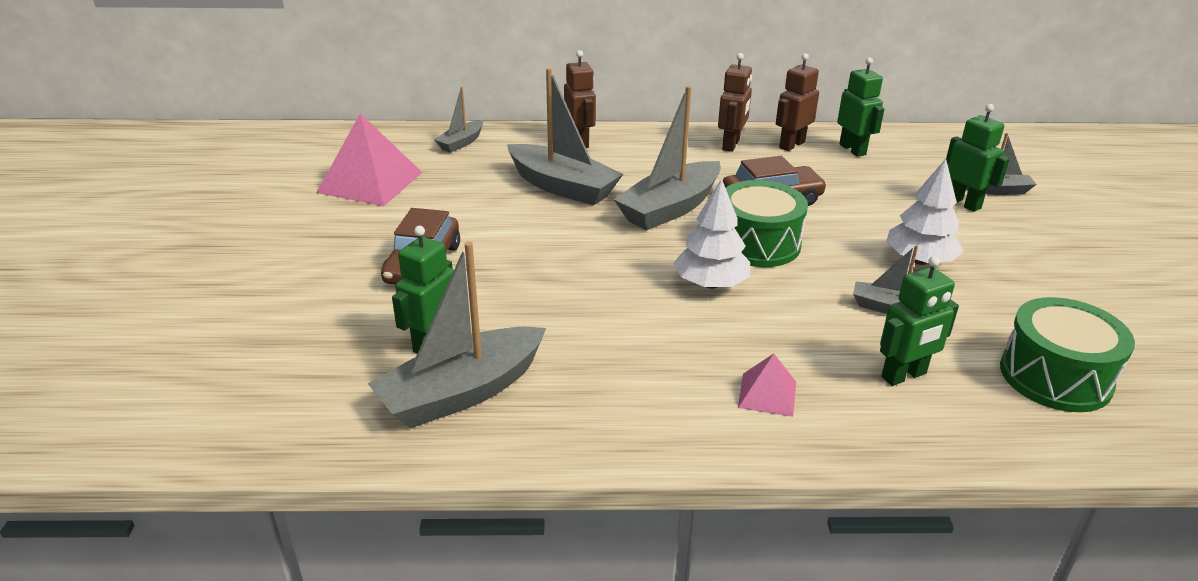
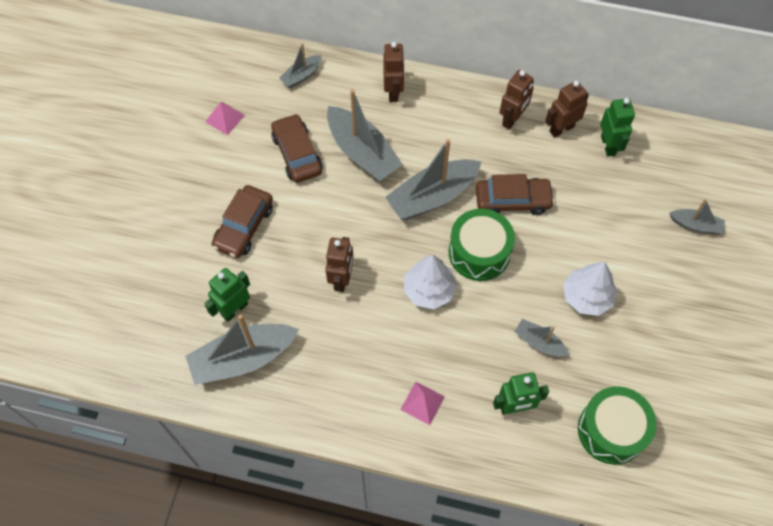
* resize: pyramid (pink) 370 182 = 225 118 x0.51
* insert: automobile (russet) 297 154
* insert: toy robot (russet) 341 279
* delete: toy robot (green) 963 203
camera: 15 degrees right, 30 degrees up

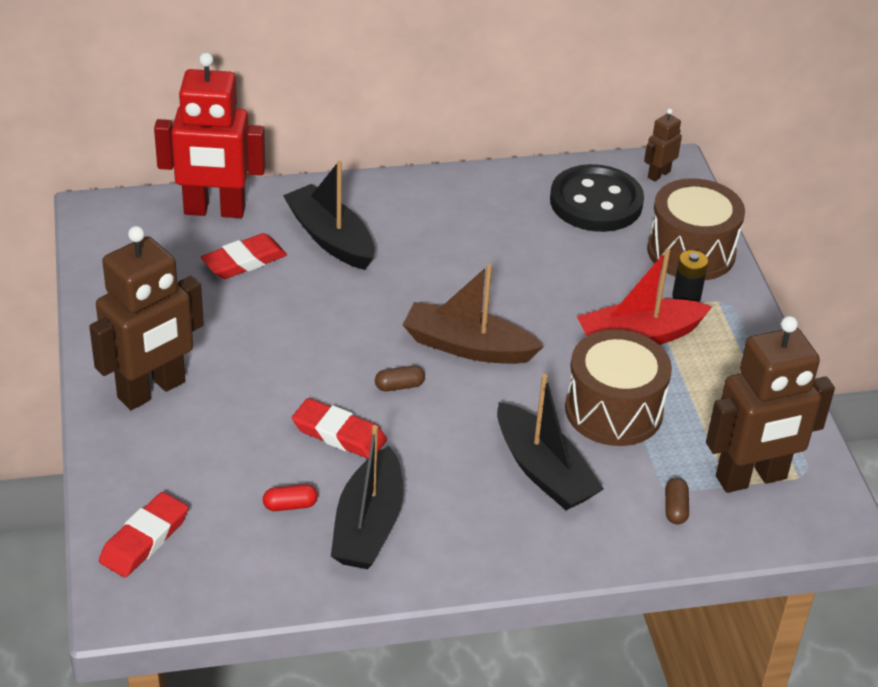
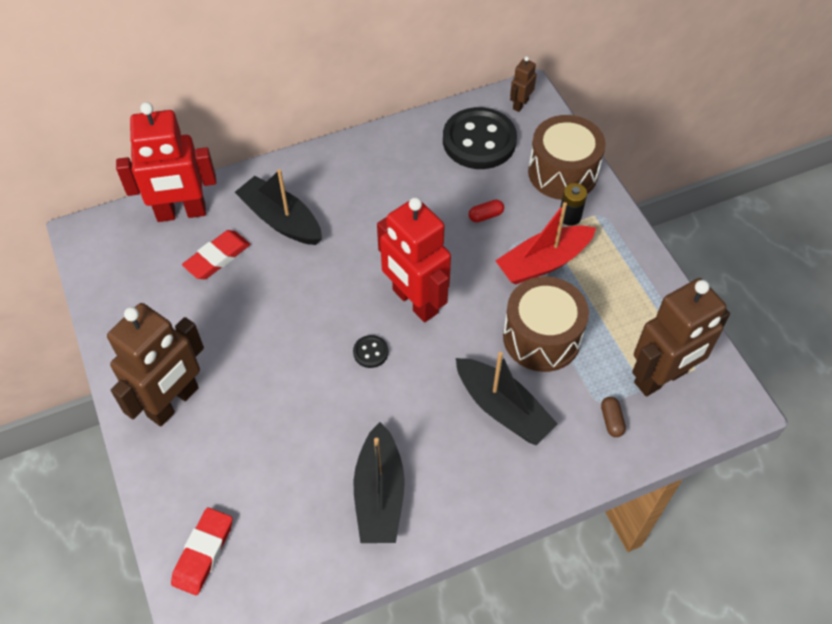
* replace: pill (russet) 399 386 to button (jet-black) 370 352
* replace: sailboat (russet) 467 347 to toy robot (crimson) 414 302
* move: pill (crimson) 290 505 to 485 216
* delete: eraser (crimson) 339 434
camera: 10 degrees left, 15 degrees up

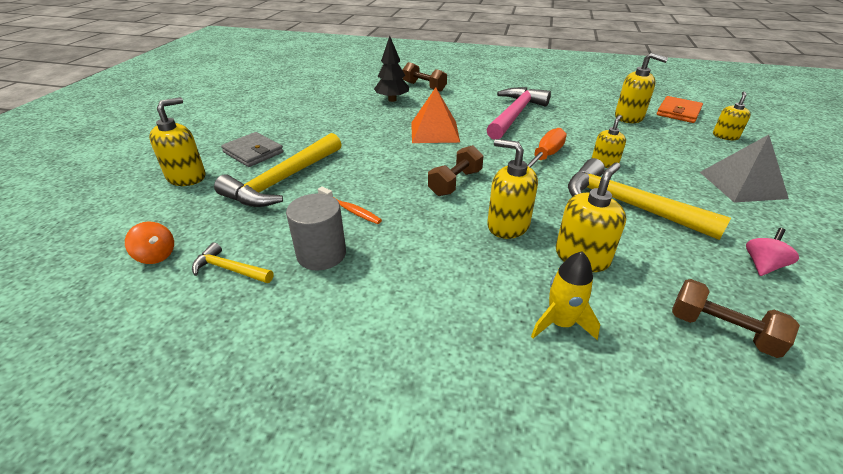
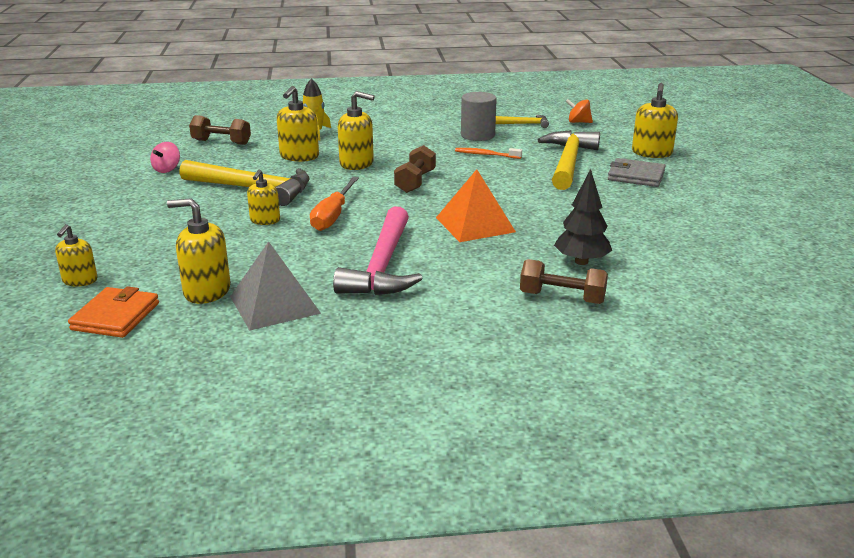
* move: pyramid (ash-grey) 742 185 to 275 304
camera: 160 degrees right, 10 degrees down

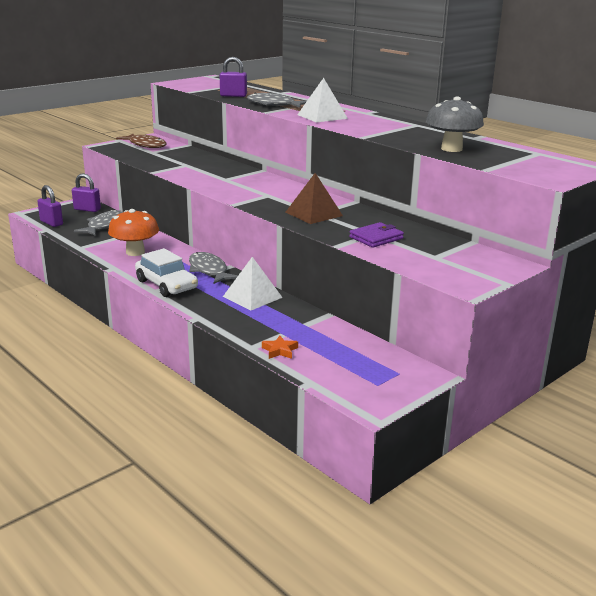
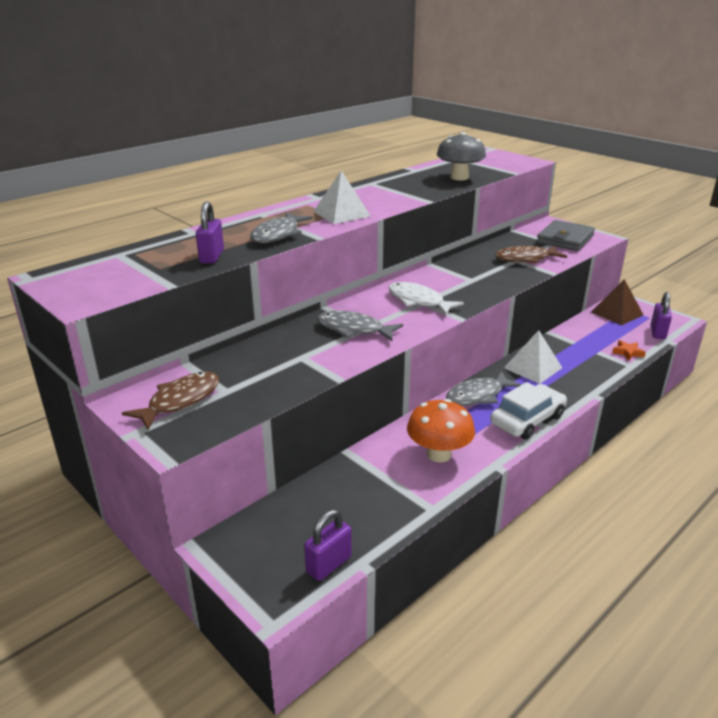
* move: toy fish (ash-grey) 105 225 to 354 329
* insert: toy fish (pure white) 418 301
* replace: wallet (violet) 376 238 to toy fish (russet) 525 259
* insert: wallet (ash-grey) 565 239
* move: pyramid (russet) 314 214 to 617 313
* move: small lock (violet) 87 209 to 657 332
camera: 90 degrees left, 5 degrees up

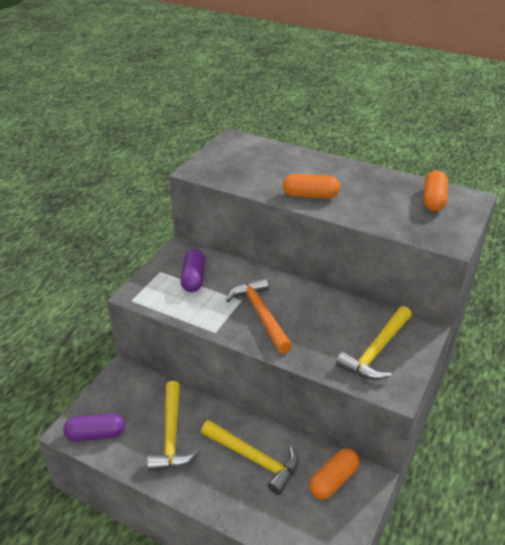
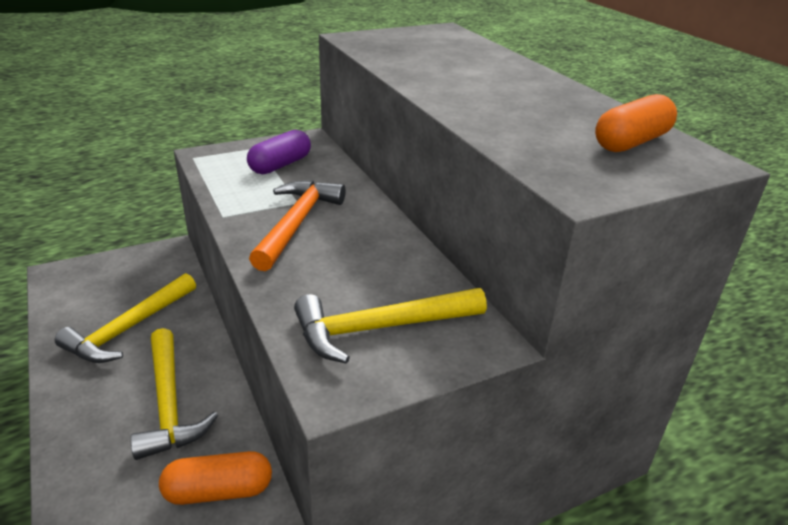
* delete: pill (violet) 96 434
* delete: pill (orange) 310 195
camera: 35 degrees right, 5 degrees down

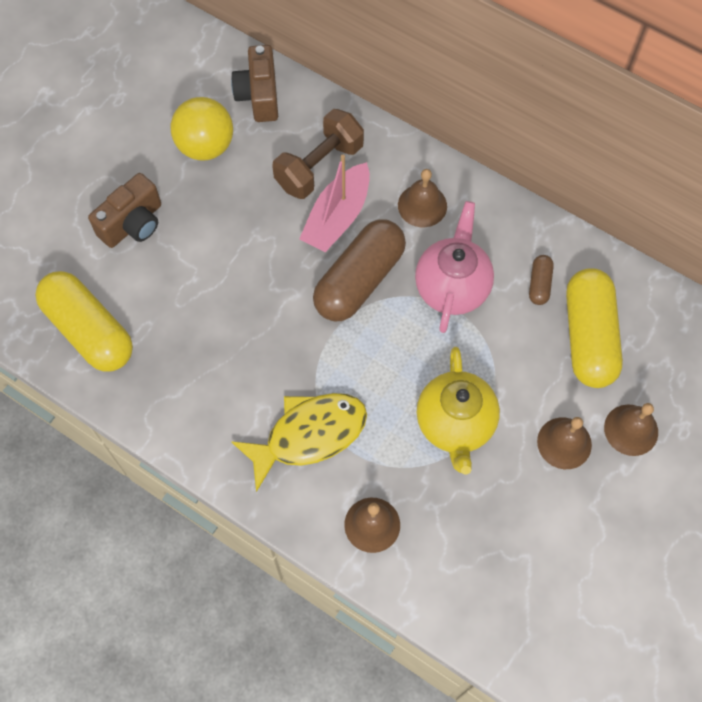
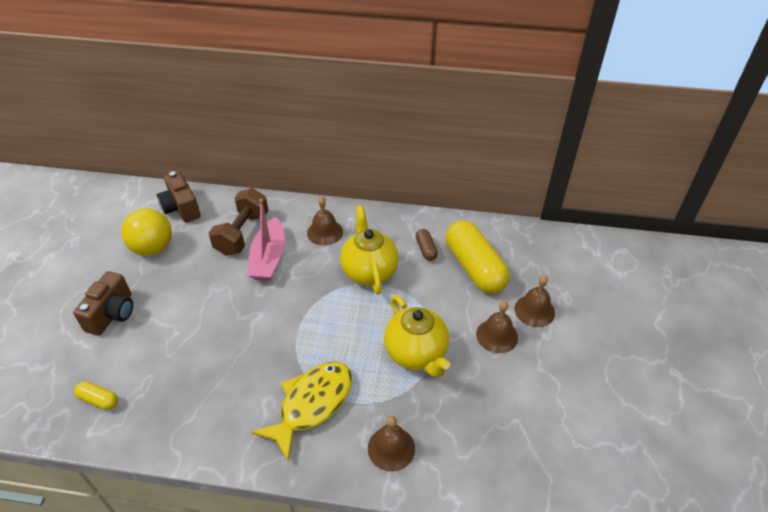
* resize: pill (bright yellow) 89 330 = 99 400 x0.44
* recolor: tea pot (pink) 452 287 to tea pot (bright yellow) 369 271
* delete: pill (russet) 359 280
camera: 25 degrees left, 20 degrees down

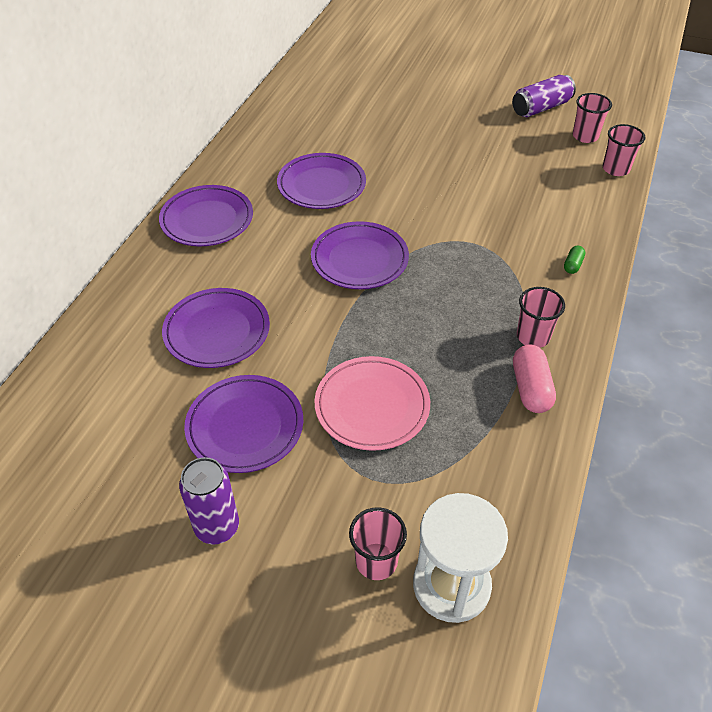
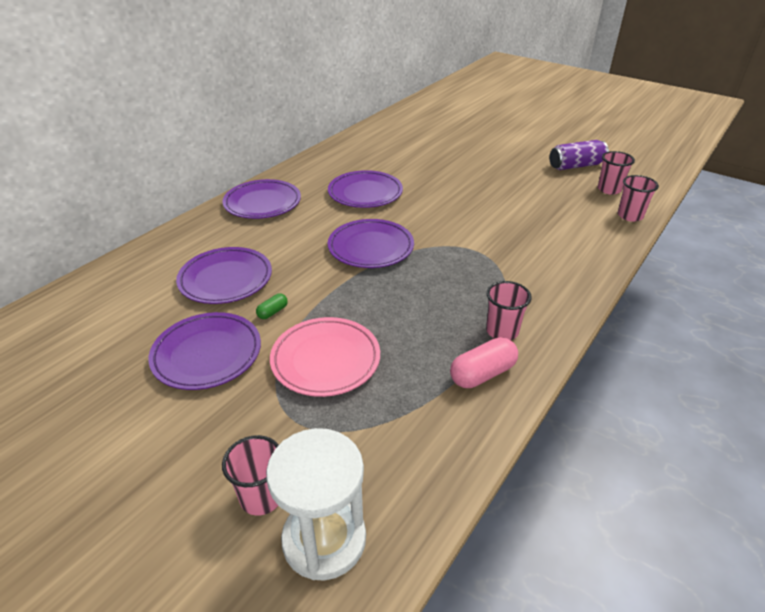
* move: pill (green) 572 265 to 272 312
* rotate: pill (pink) 530 388 = 482 374 45 degrees clockwise
* delete: tin (violet) 217 527
camera: 15 degrees right, 10 degrees down

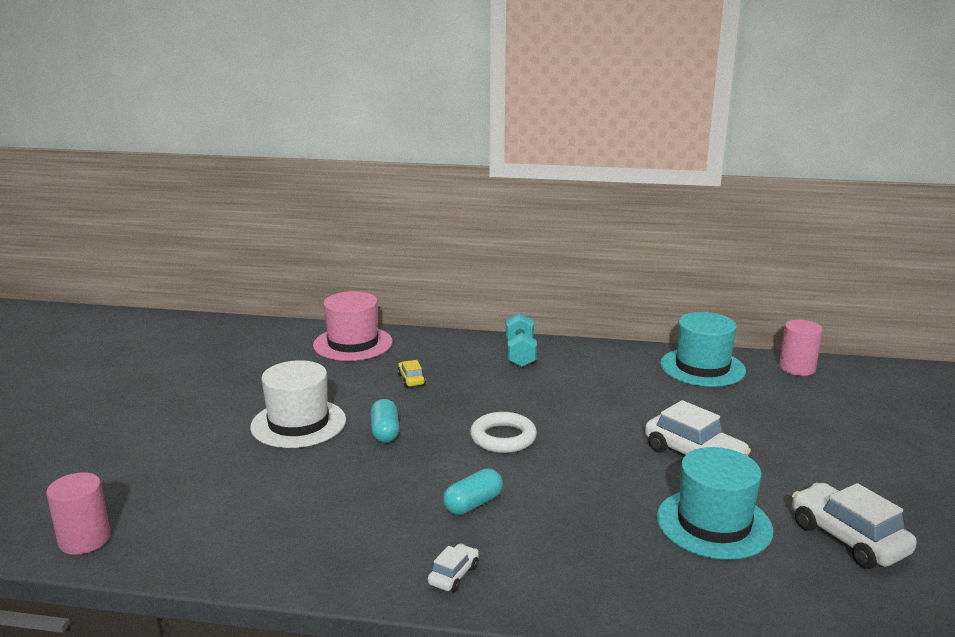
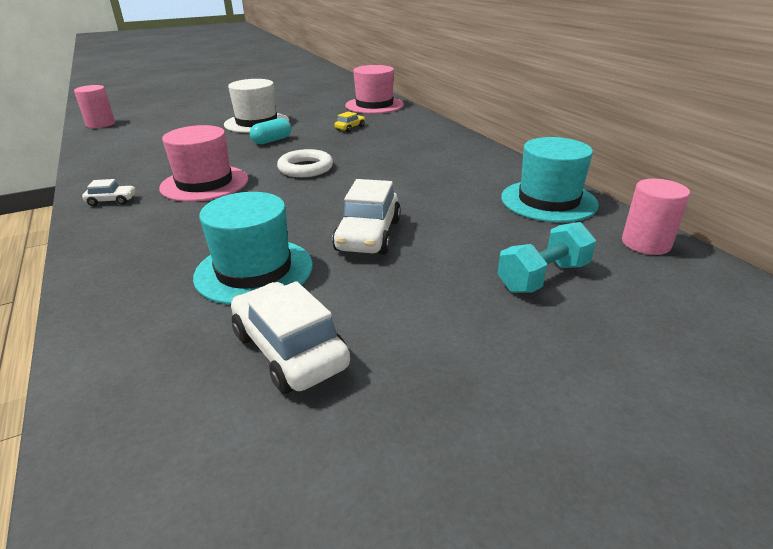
* replace: pill (aqua) 473 504 to tall hat (pink) 205 183
* rotate: automobile (pure white) 848 539 = 289 350 60 degrees counterclockwise
* move: free weight (aqua) 520 354 to 543 277
camera: 55 degrees right, 10 degrees up

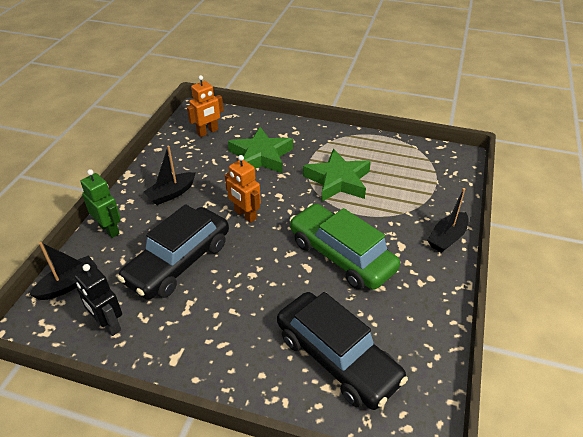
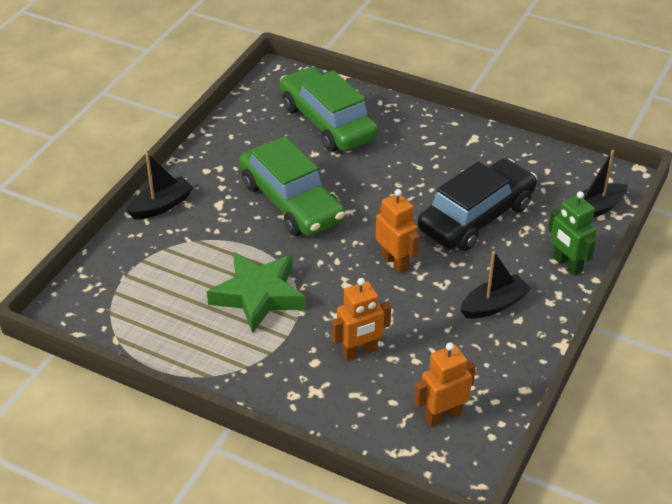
* recolor: automobile (jet-black) 337 358 to automobile (green) 327 122
* replace: five-pointed star (green) 261 156 to toy robot (orange) 359 352
* delete: toy robot (jet-black) 108 324
camera: 170 degrees left, 0 degrees up

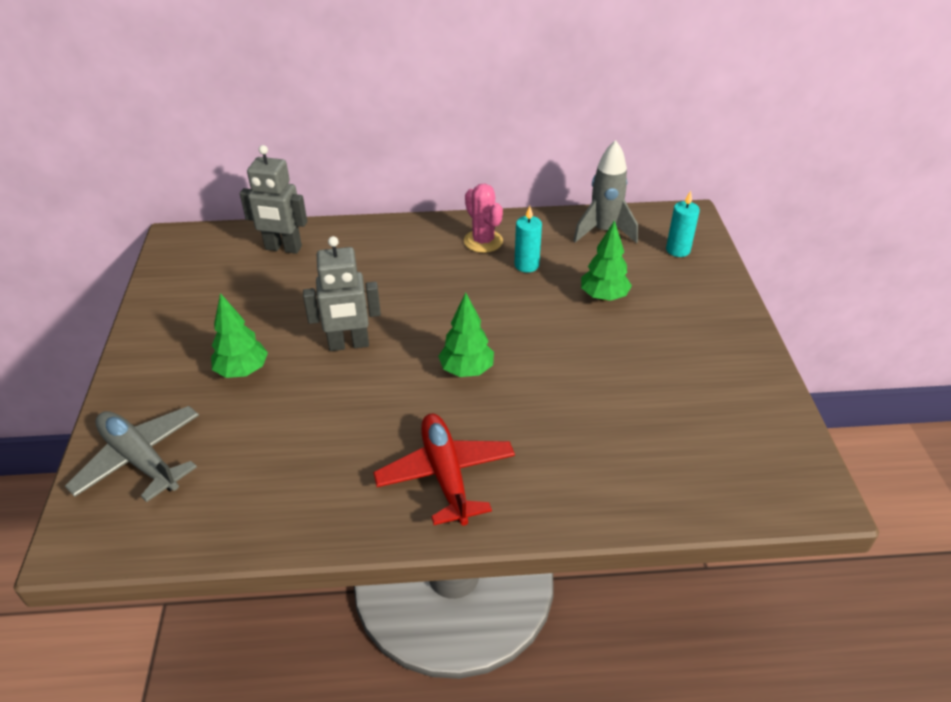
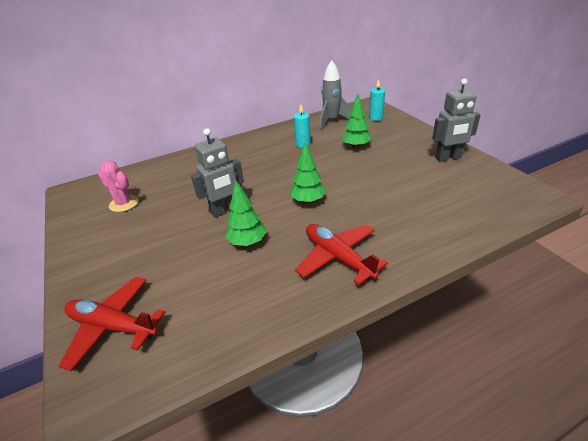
* recolor: toy plane (ash-grey) 140 460 to toy plane (crimson) 113 326
* move: saguaro cactus (pink) 483 241 to 124 203
* move: toy tree (green) 242 371 to 247 242
* move: toy robot (ash-grey) 283 248 to 448 158
camera: 20 degrees left, 5 degrees down

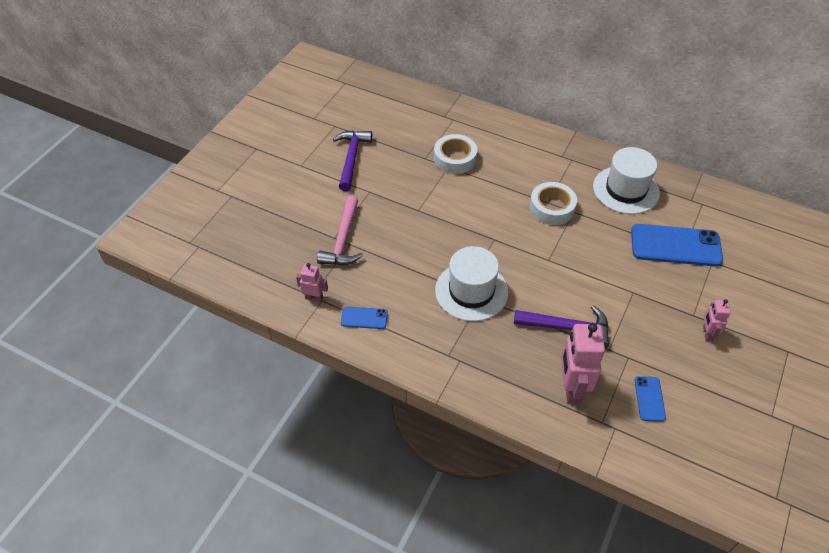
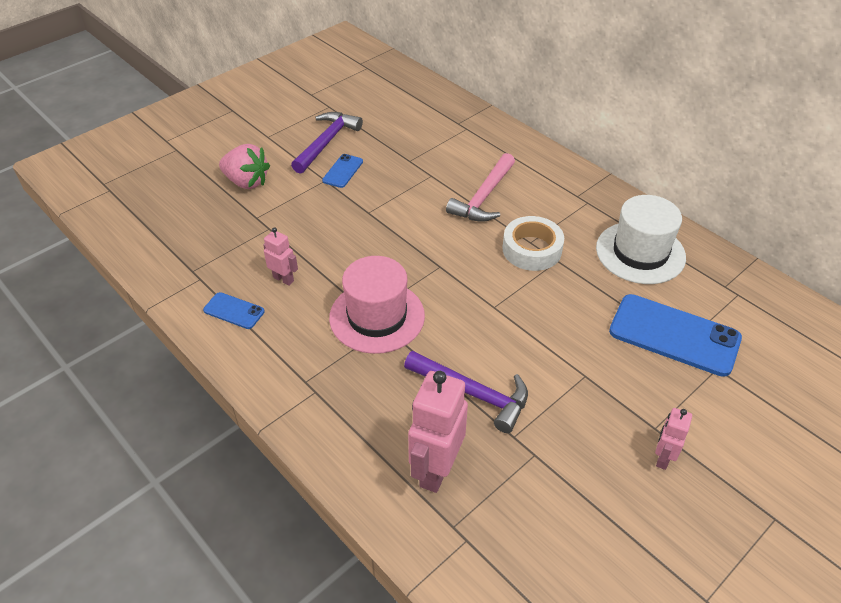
* insert: toy strawberry (pink) 246 182
* move: toy robot (pink) 314 298 to 283 279
* move: smartphone (royal blue) 649 399 to 342 171
* recolor: tall hat (pure white) 471 291 to tall hat (pink) 377 316
* move: carpenter's hammer (pink) 343 240 to 483 197
* delete: tape (pure white) 455 158
camera: 20 degrees right, 5 degrees down

